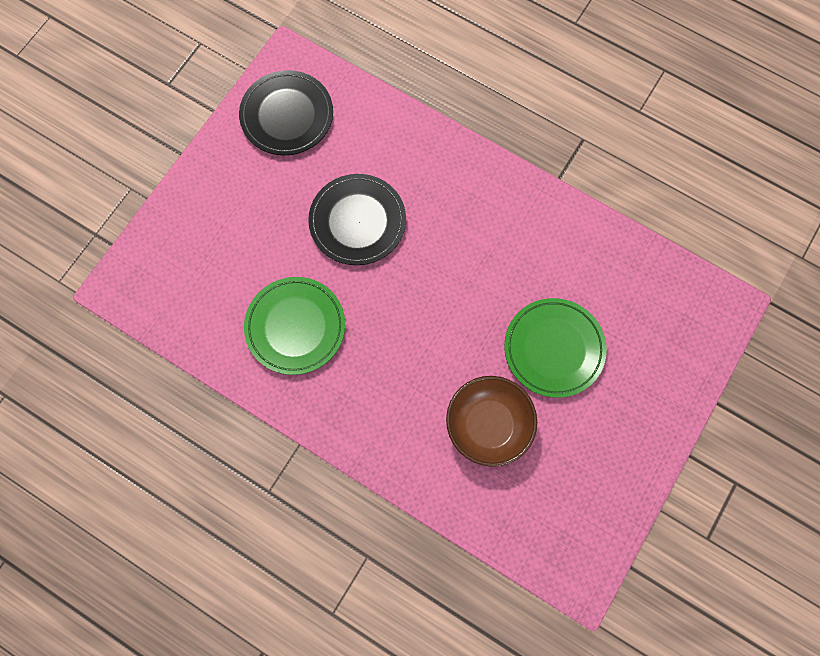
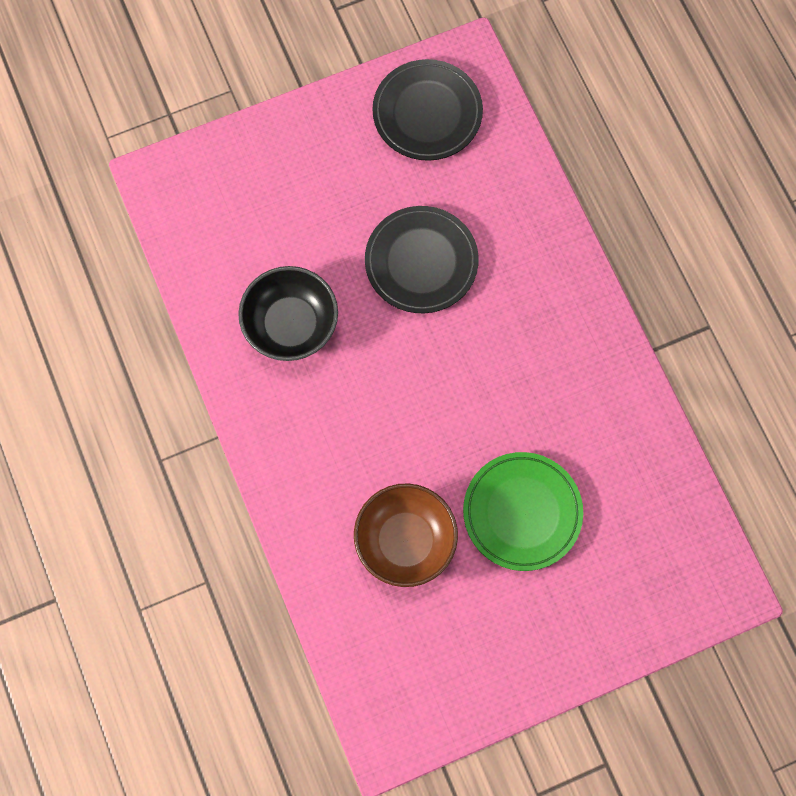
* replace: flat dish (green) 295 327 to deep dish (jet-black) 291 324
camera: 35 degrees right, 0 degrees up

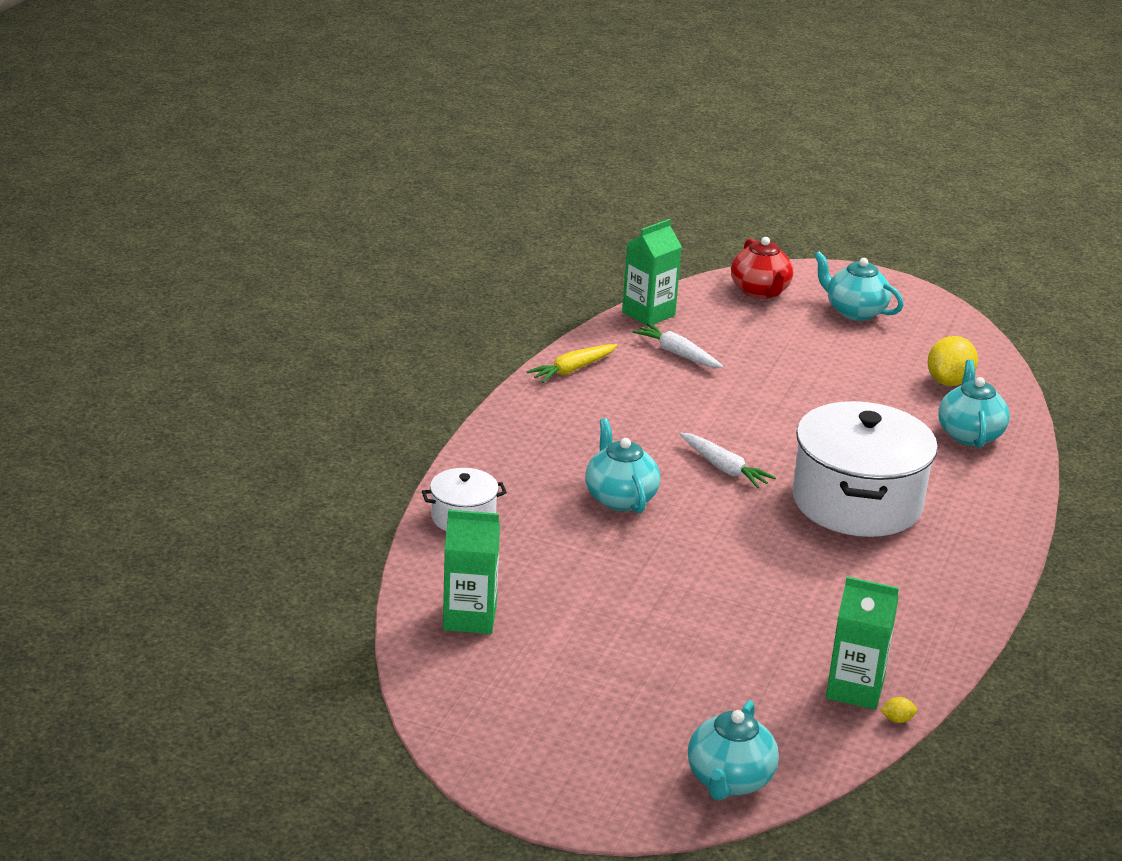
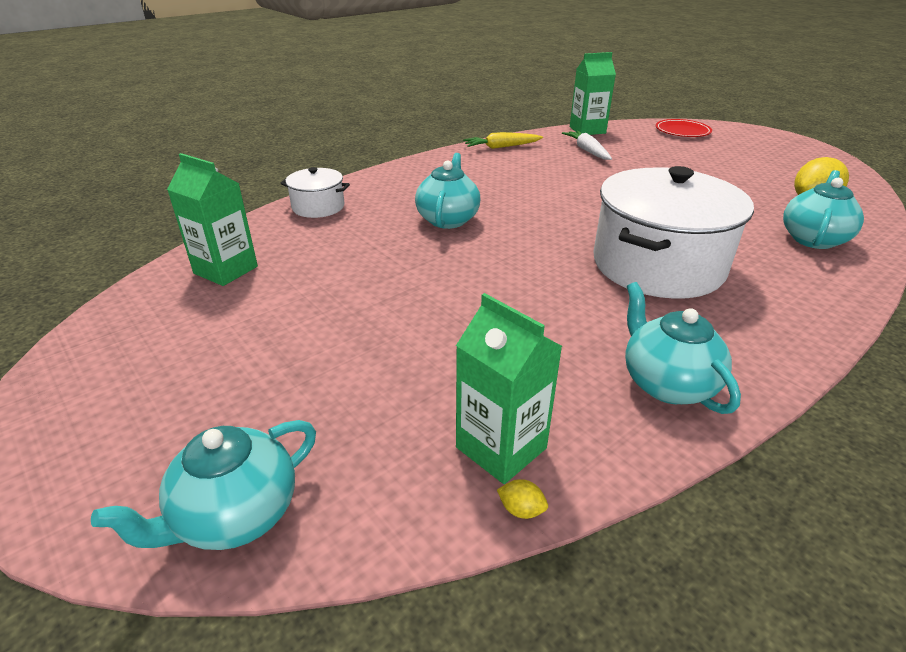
* move: tea pot (aqua) 854 311 to 667 383
* replace: tea pot (crimson) 760 291 to flat dish (crimson) 682 131
* delete: toy carrot (pure white) 724 468
camera: 30 degrees right, 5 degrees up

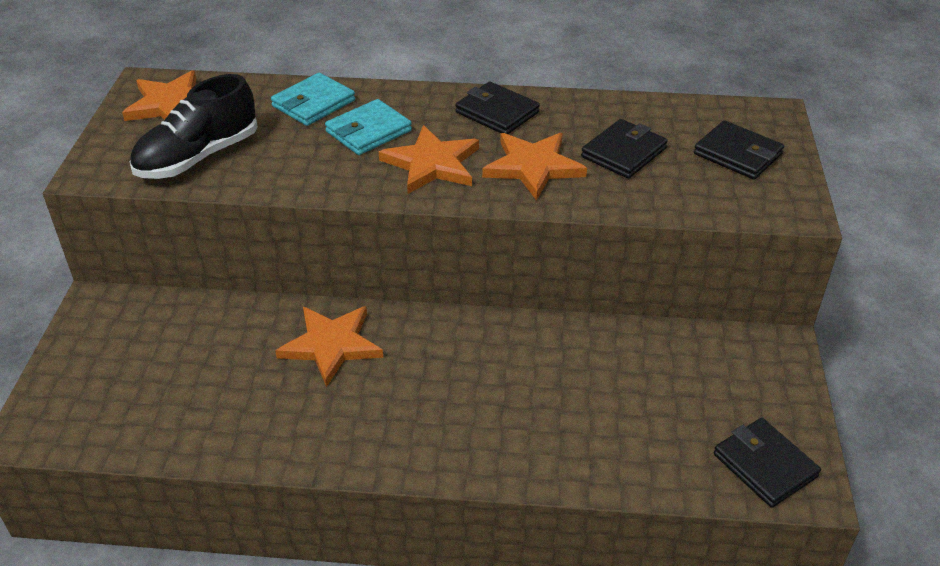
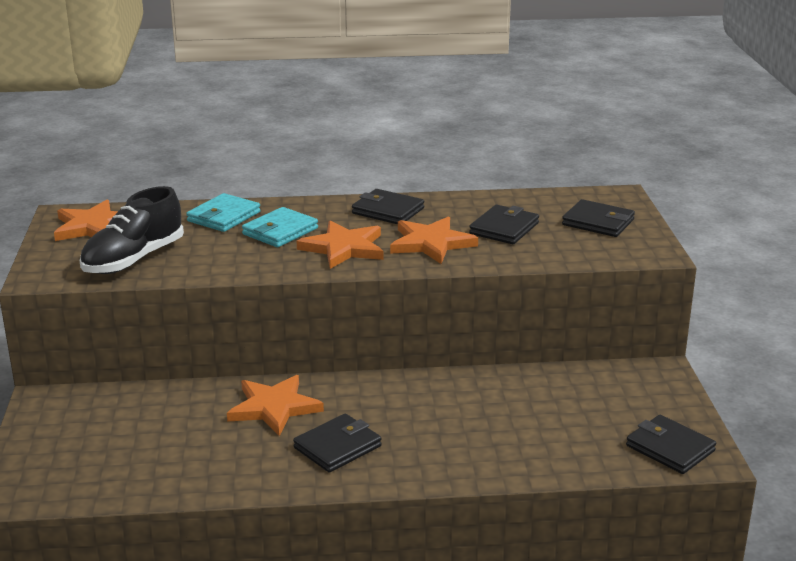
* insert: wallet (jet-black) 337 447
camera: 10 degrees left, 15 degrees down

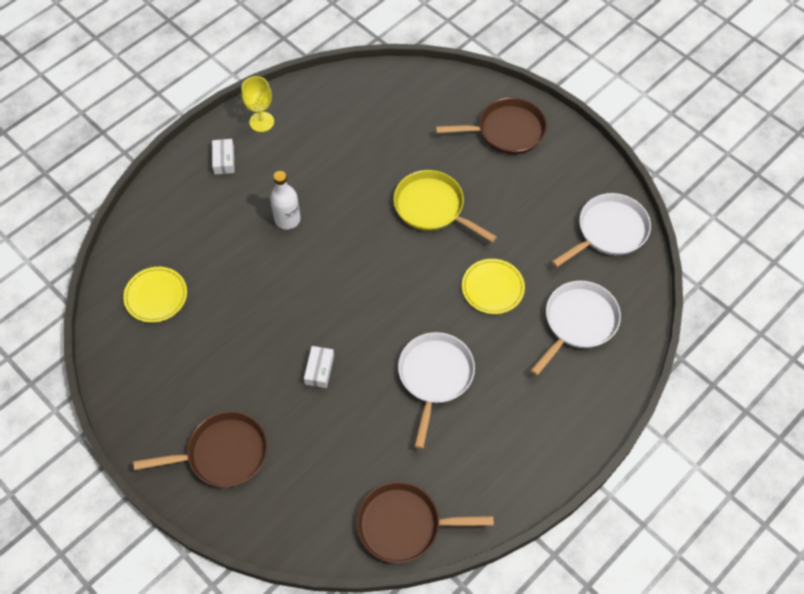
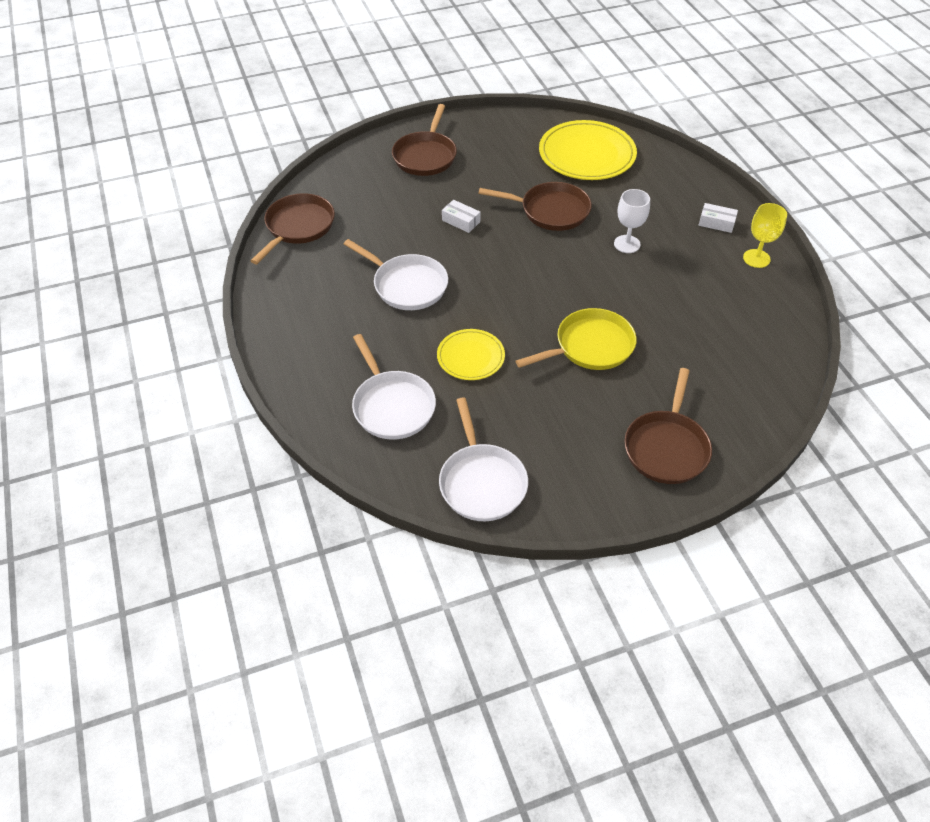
* insert: frying pan (russet) 550 211
* resize: flat dish (bright yellow) 156 296 = 587 154 x1.76
* replace: drink bottle (pure white) 287 219 to wine glass (pure white) 627 244
camera: 115 degrees right, 10 degrees down

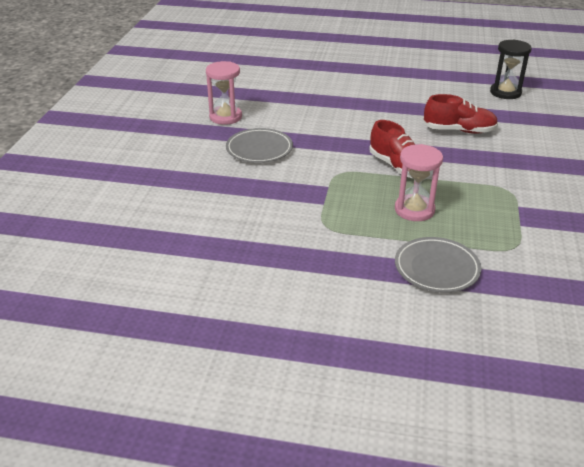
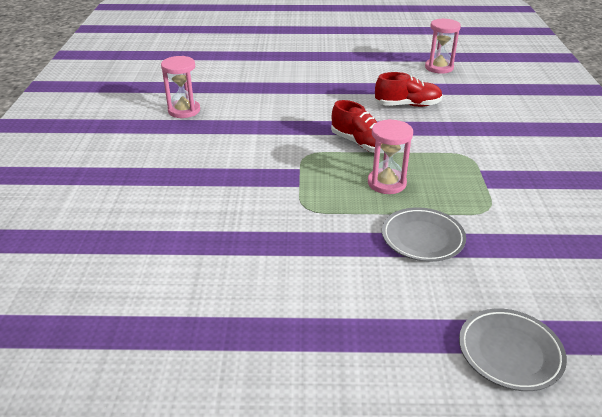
* recolor: sand timer (jet-black) 505 92 to sand timer (pink) 439 68
* move: flat dish (ash-grey) 259 149 to 510 352
camera: 10 degrees left, 0 degrees up

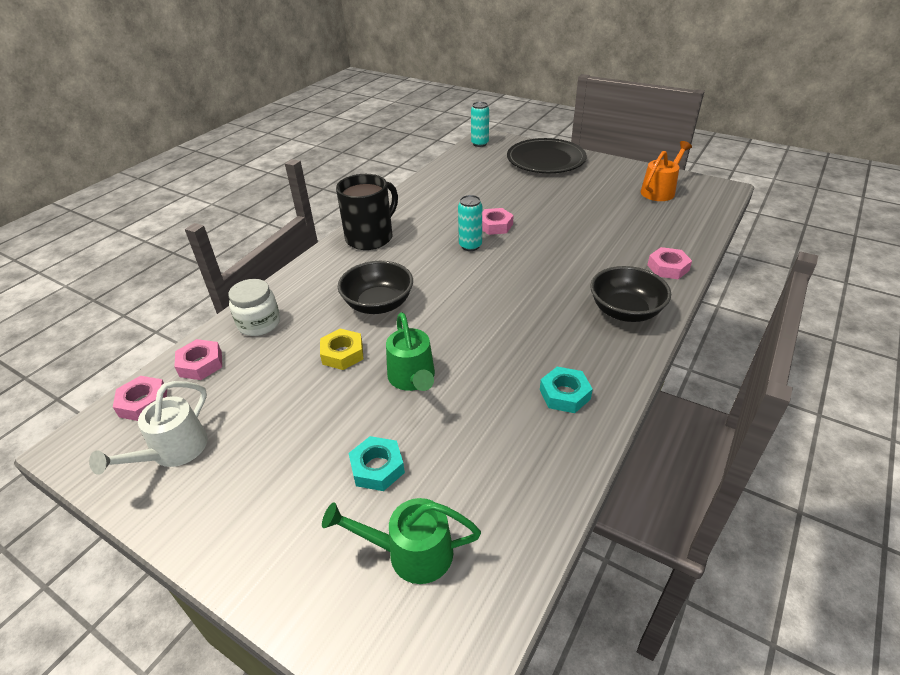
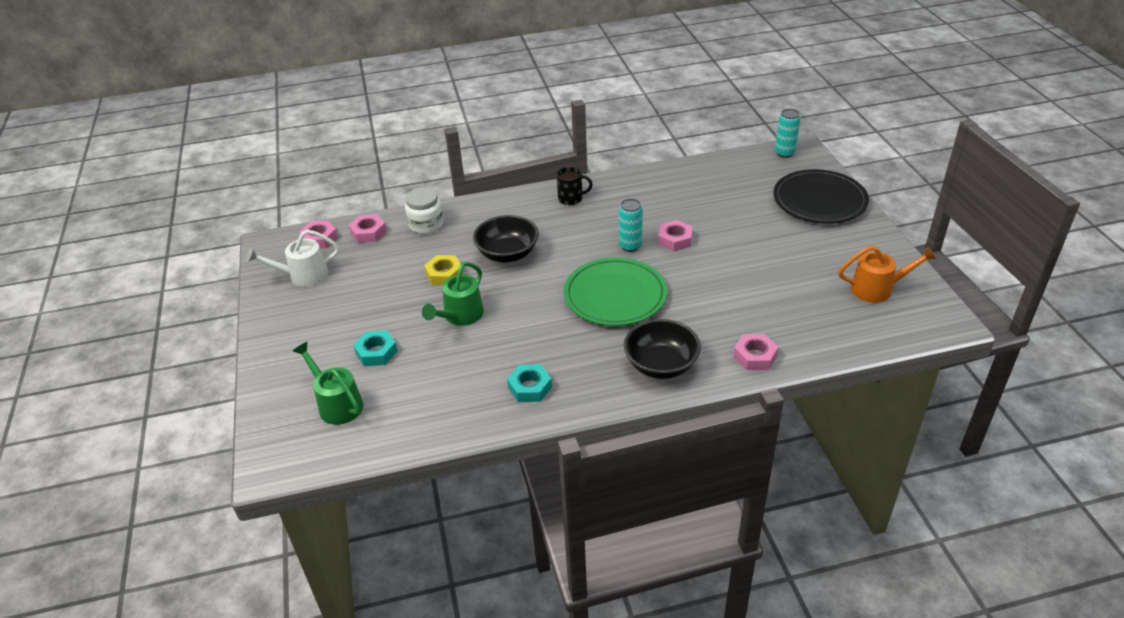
* resize: mug (jet-black) 370 237 = 571 199 x0.55
* insert: flat dish (green) 615 295
camera: 45 degrees right, 0 degrees up

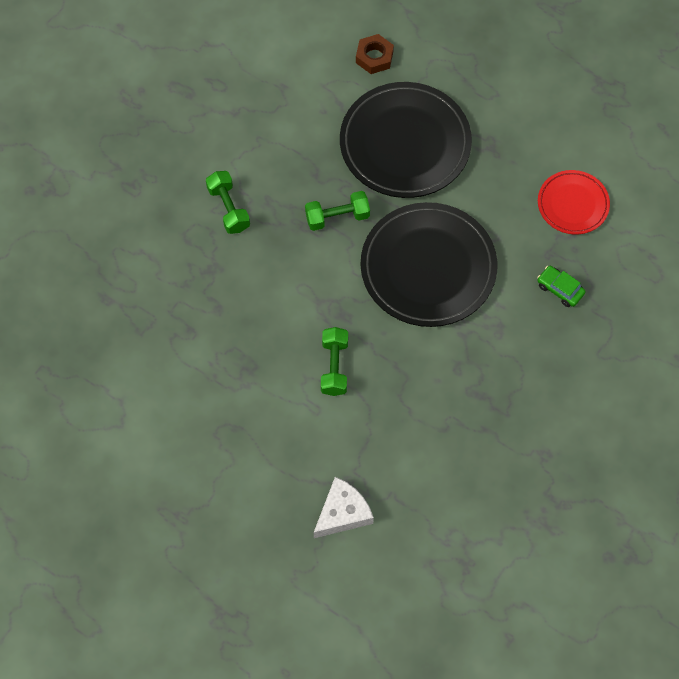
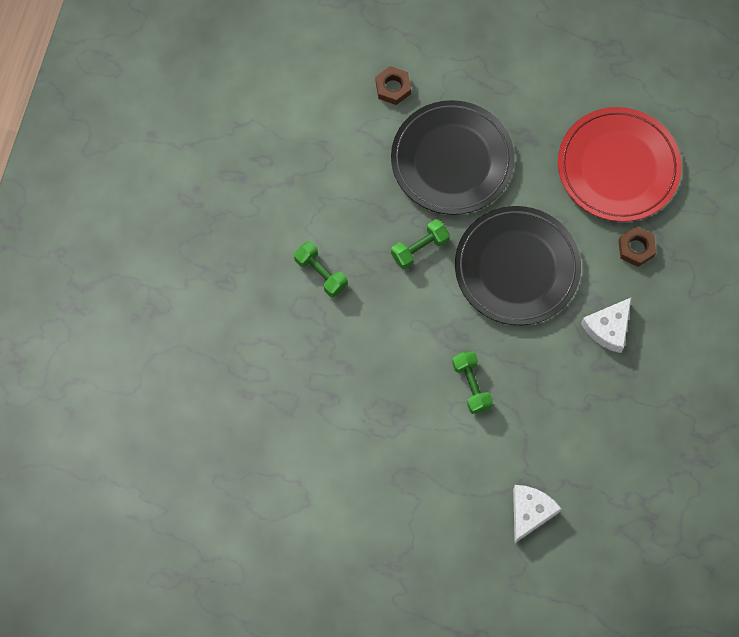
* resize: flat dish (crimson) 572 204 = 618 167 x1.86
* insert: cheese wedge (pure white) 608 328
* replace: automobile (green) 560 289 to nut (russet) 636 248
camera: 20 degrees left, 5 degrees up

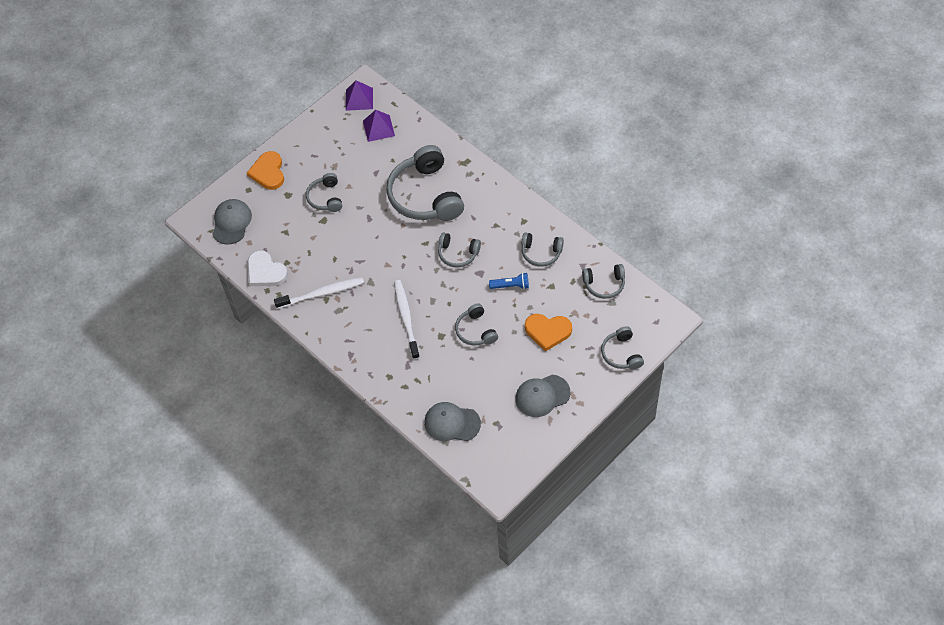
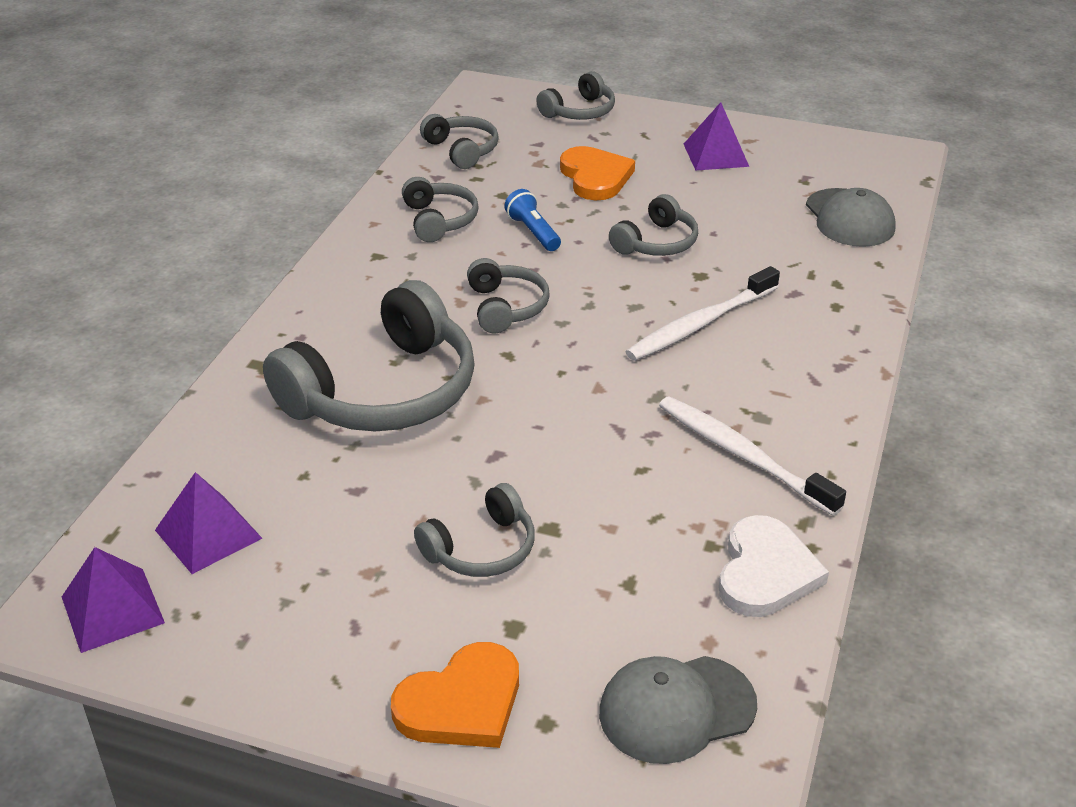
* replace: baseball cap (ash-grey) 542 396 to pyramid (violet) 715 155
camera: 120 degrees left, 20 degrees down

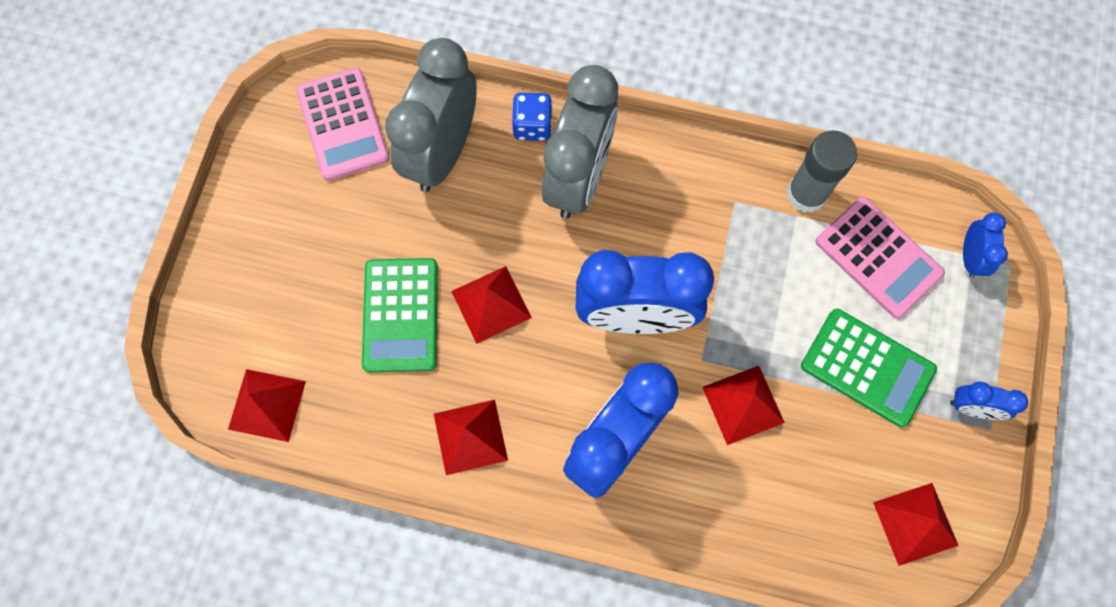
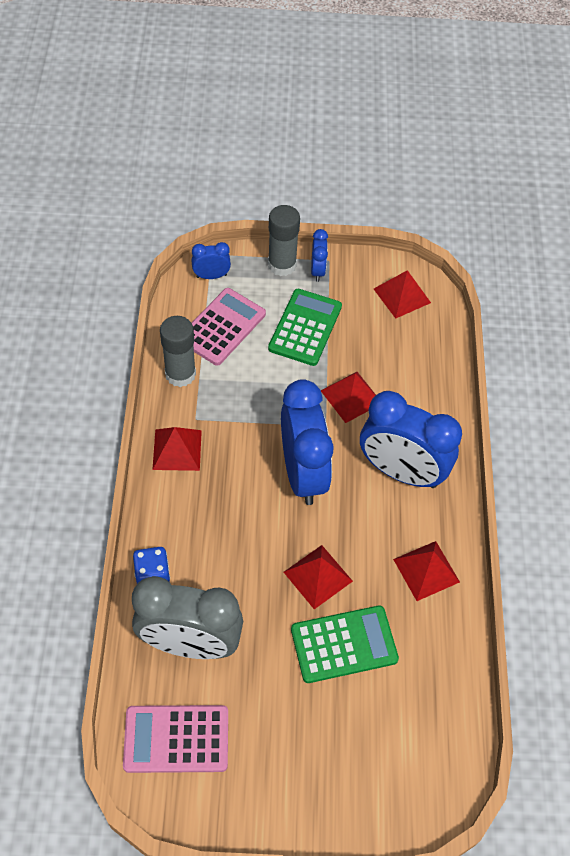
* rotate: calculator (pink) 343 124 = 176 739 150 degrees counterclockwise
* move: pyramid (crimson) 267 405 to 177 449
* insert: glue (ash-grey) 282 265
* delete: alarm clock (ash-grey) 578 178
camera: 105 degrees left, 15 degrees down

